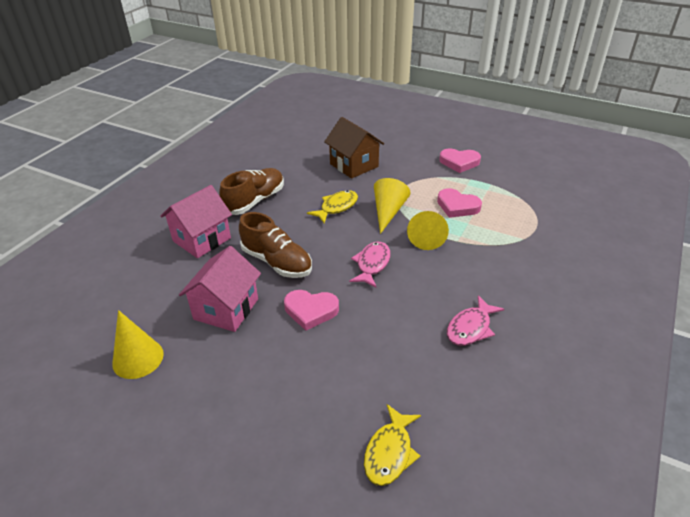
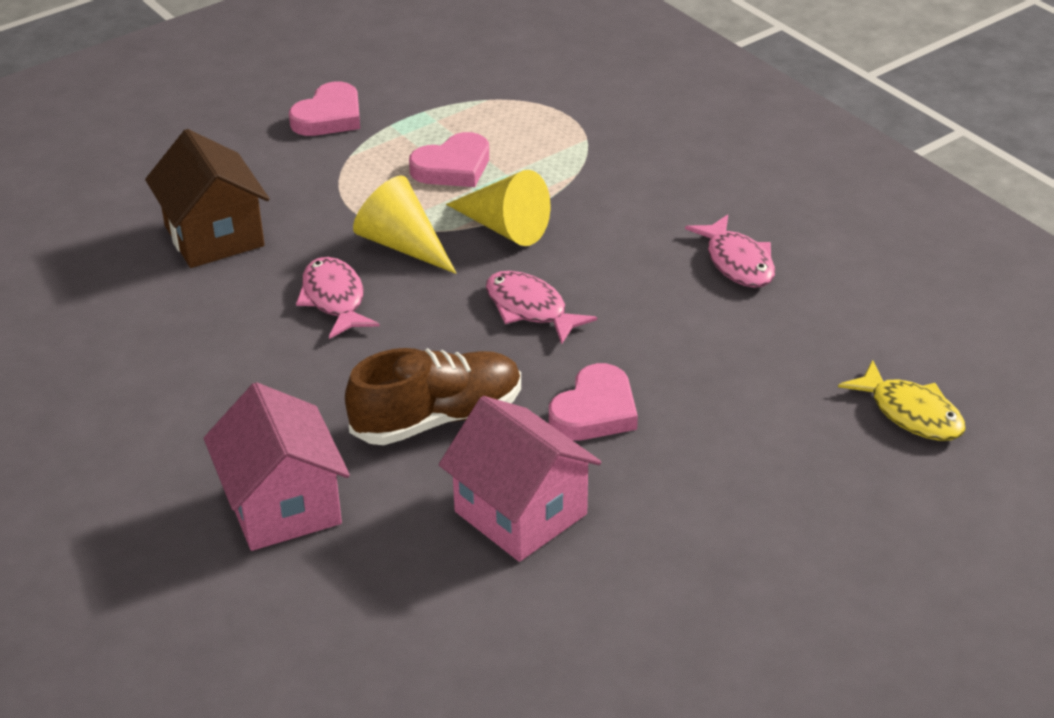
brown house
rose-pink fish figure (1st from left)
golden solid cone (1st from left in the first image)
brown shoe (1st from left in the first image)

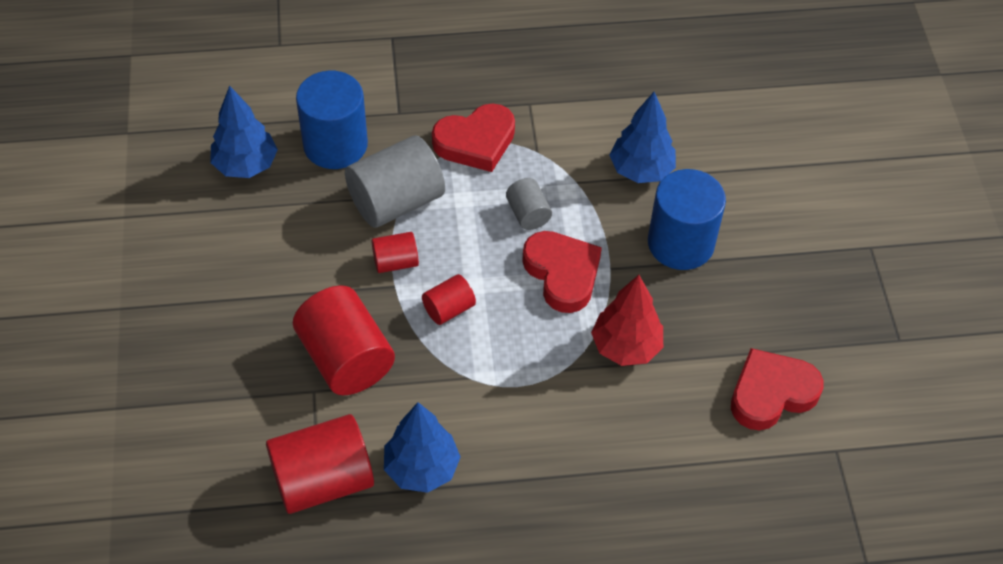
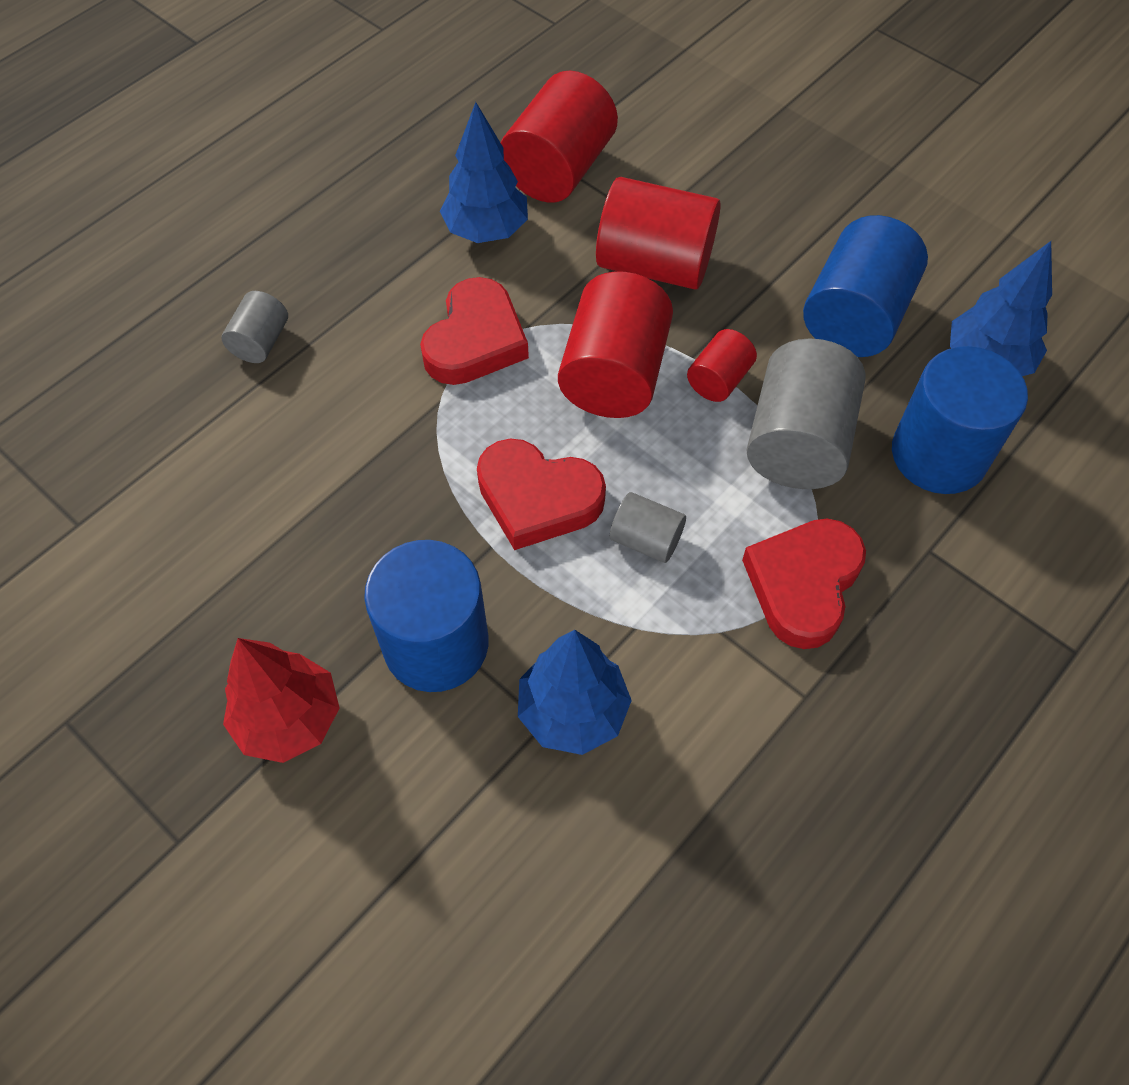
grey cylinder shape (1st from left)
crimson toy tree
crimson heart shape (1st from left)
crimson cylinder shape (2nd from left)
royal blue cylinder shape (2nd from left)

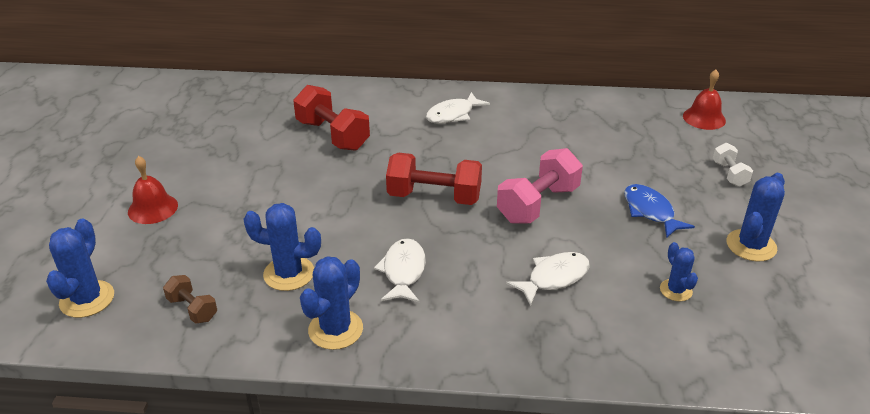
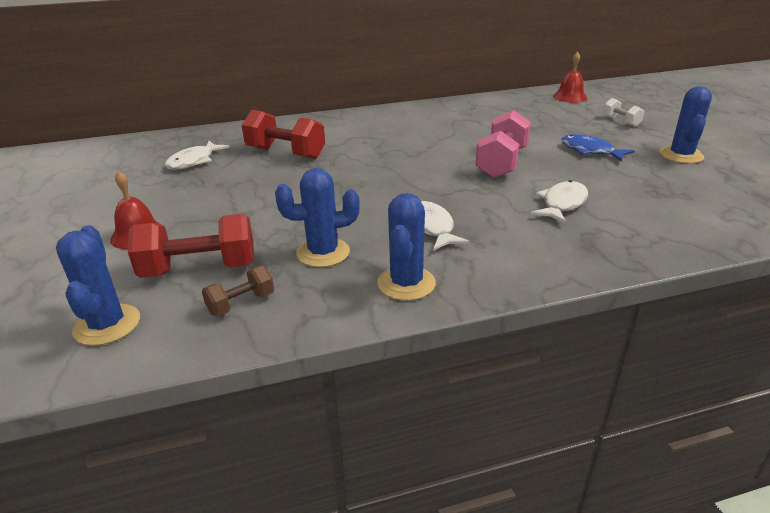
crimson hand weight (1st from left)
white fish figure (1st from left)
brown hand weight
royal blue prickly plant (4th from left in the first image)

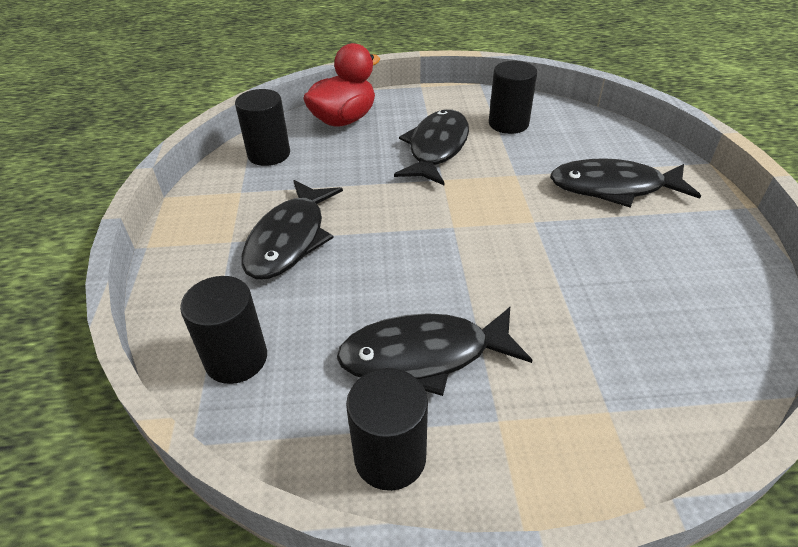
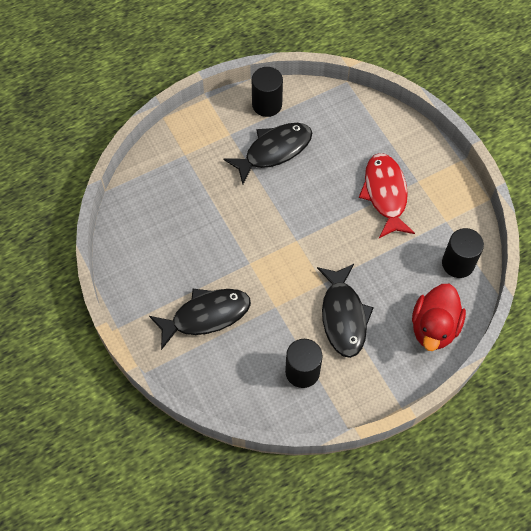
crimson fish figure
jet-black cylinder shape (1st from left in the first image)

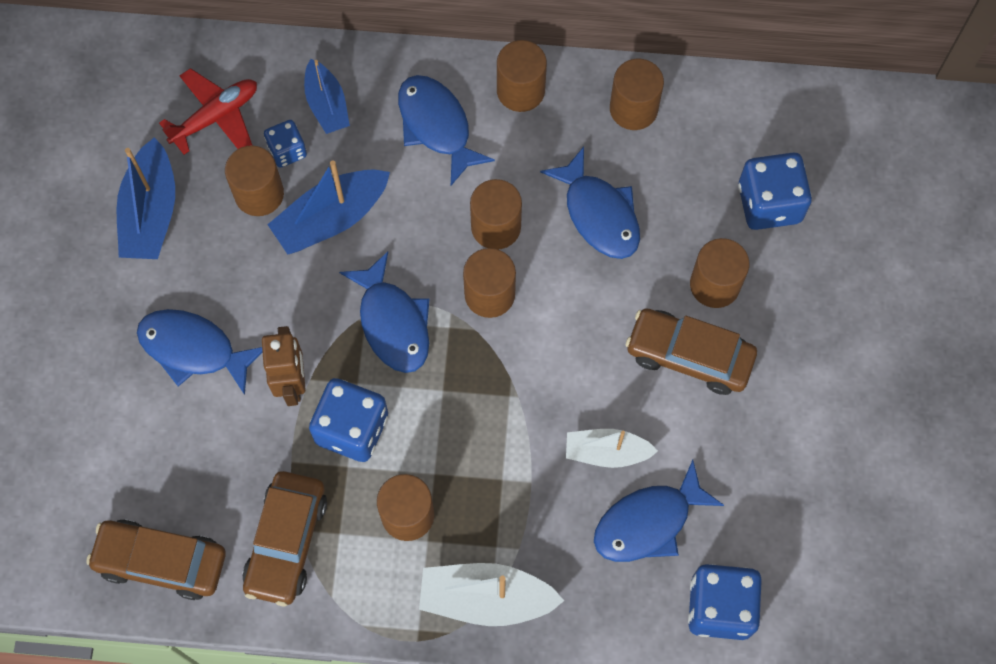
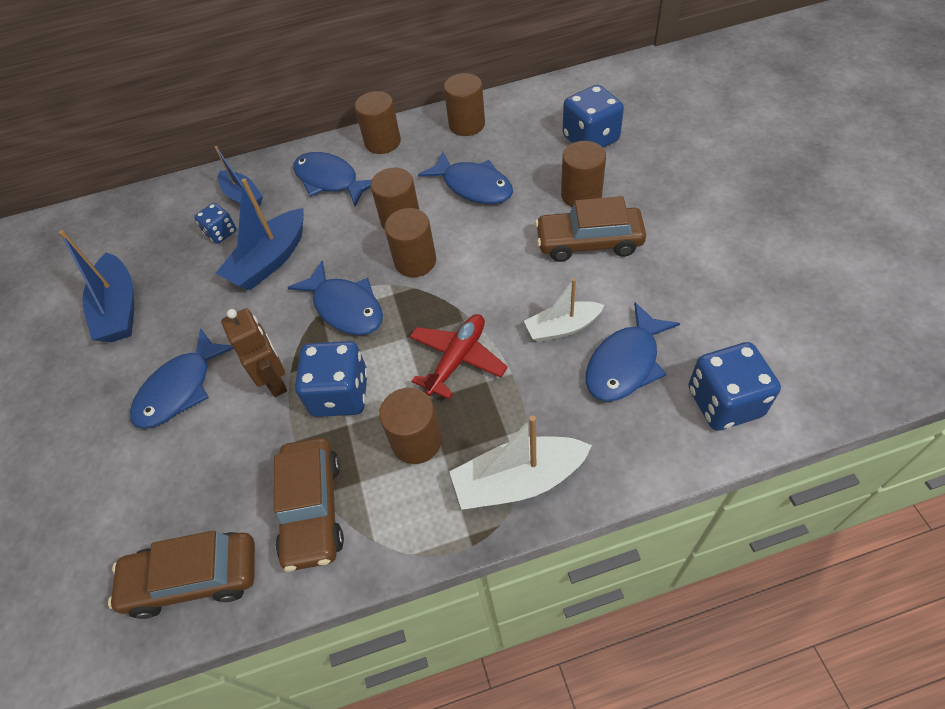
royal blue fish figure (1st from left)
crimson toy plane
brown cylinder shape (1st from left in the first image)

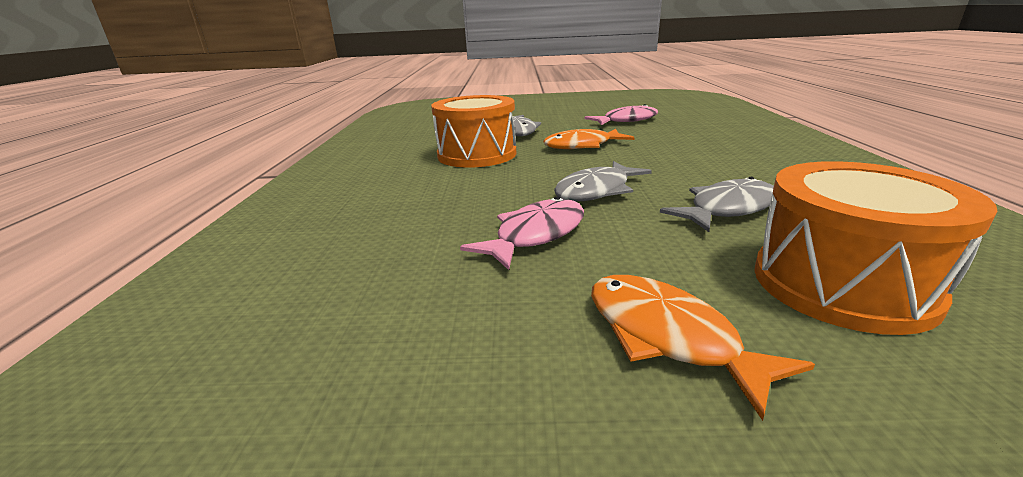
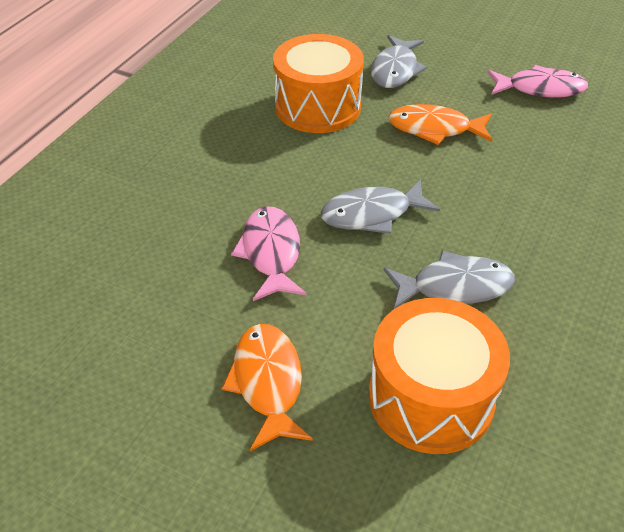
rose-pink fish figure (1st from left)

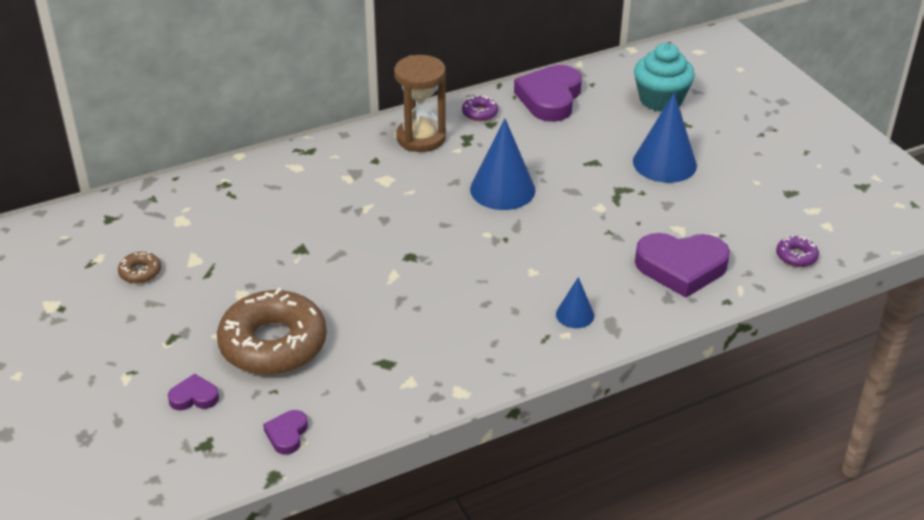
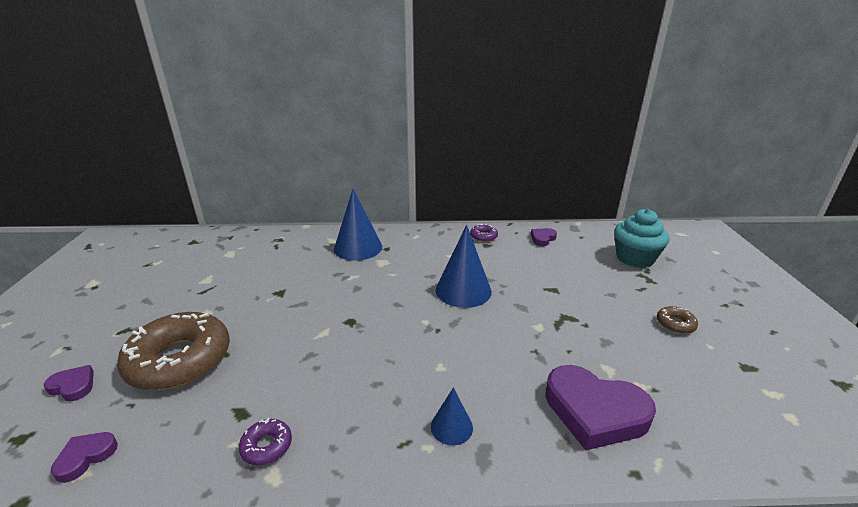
violet glazed donut (1st from left)
royal blue solid cone (1st from left)
violet heart shape (3rd from left)
brown glazed donut (2nd from left)
brown sandglass

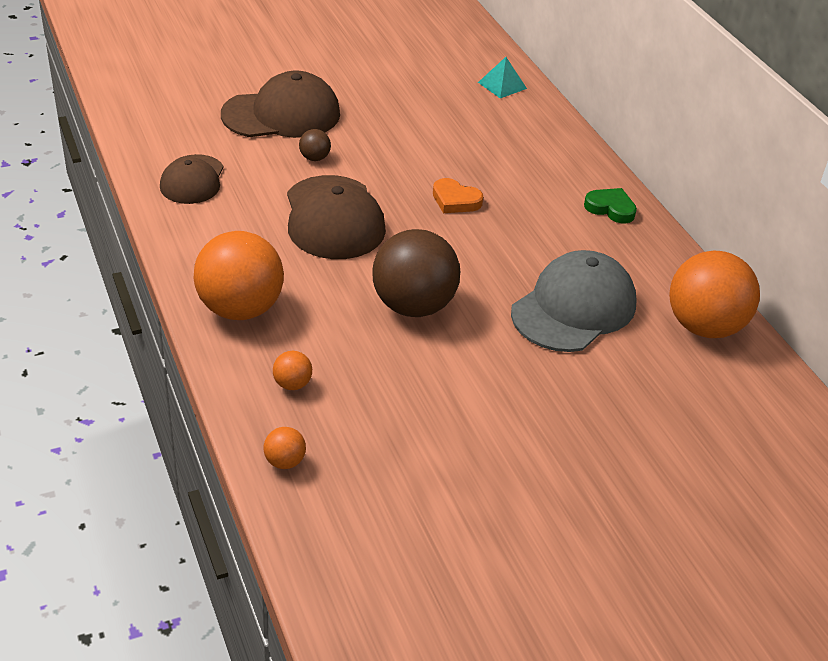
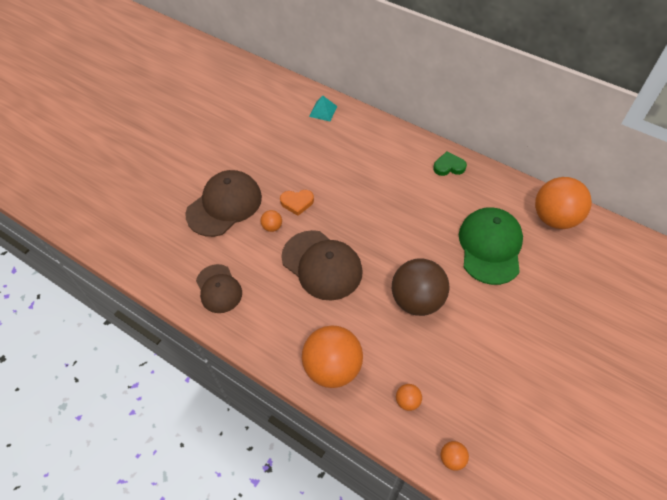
orange-coloured sphere (1st from left)
orange-coloured heart shape
emerald cap

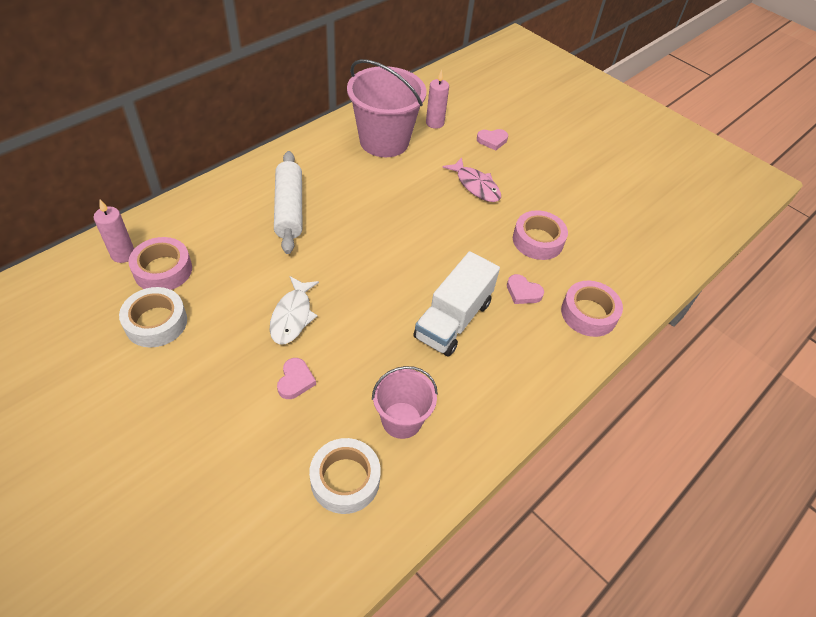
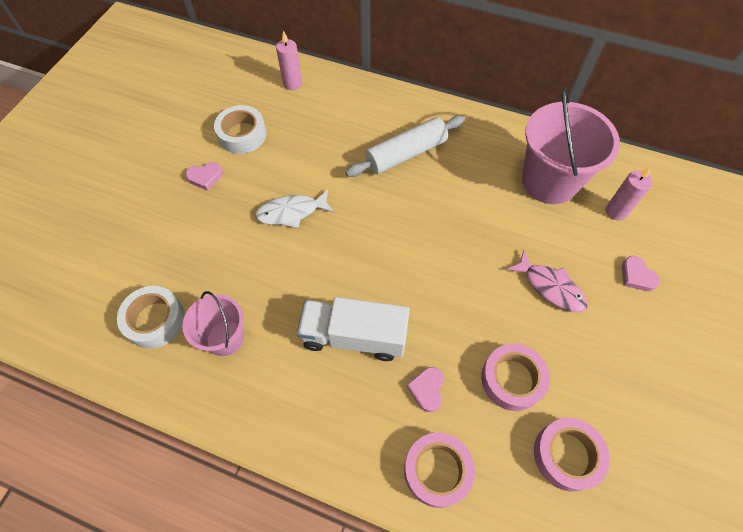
rose-pink heart shape (1st from left)
rose-pink fish figure
rose-pink roll of tape (3rd from left)

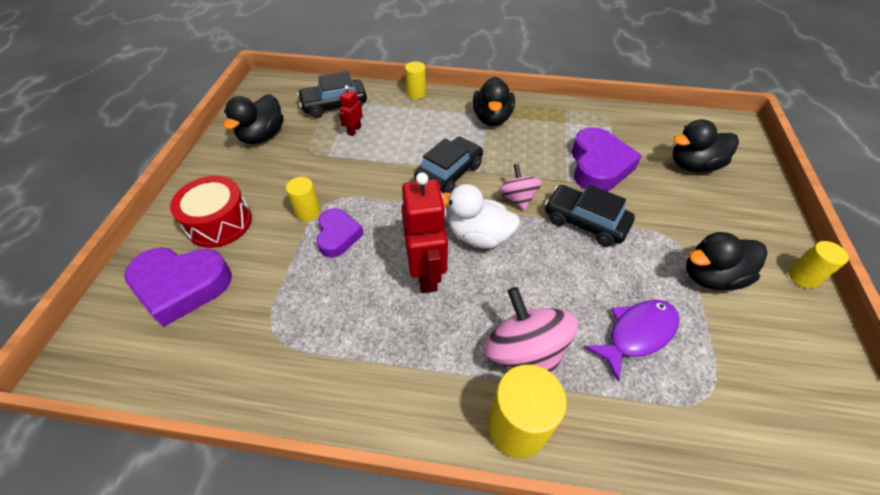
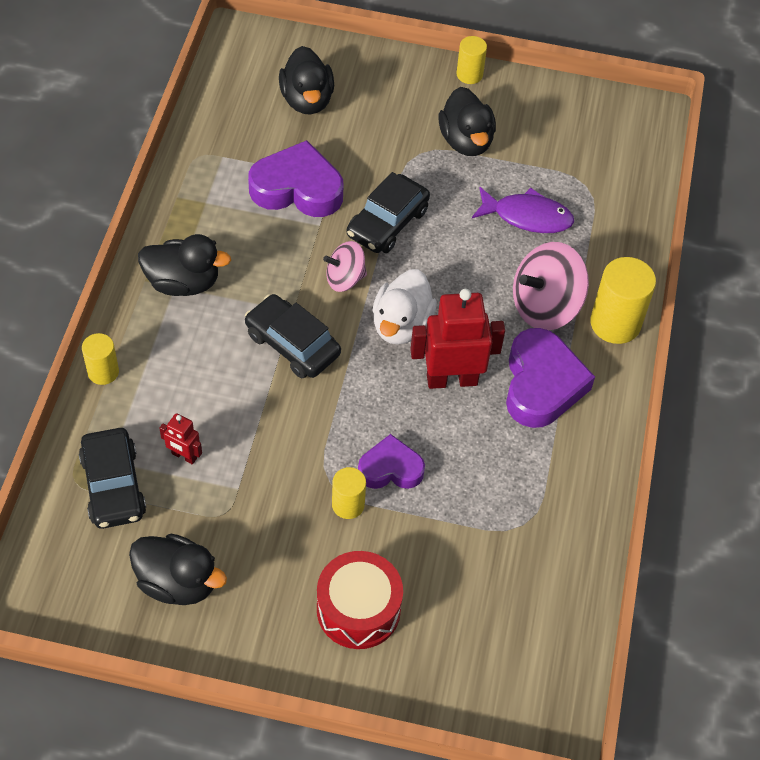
violet fish figure
violet heart shape (3rd from left)

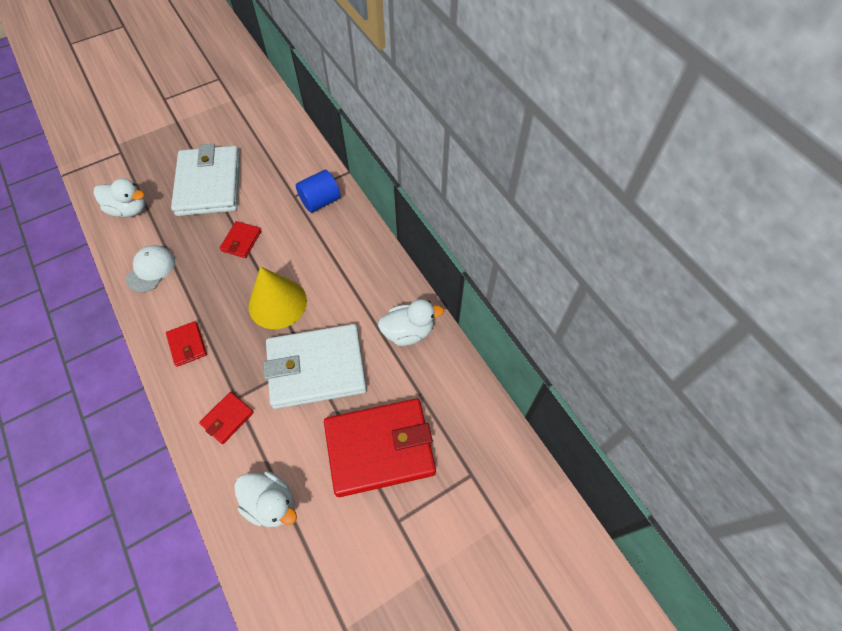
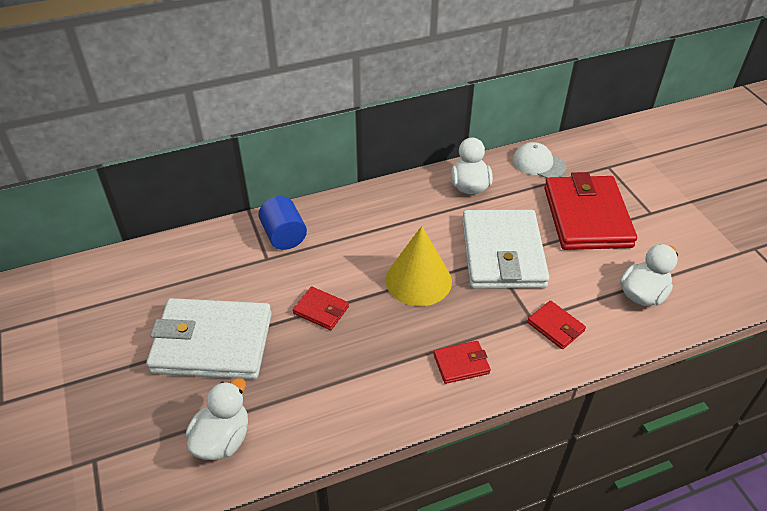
white cap

